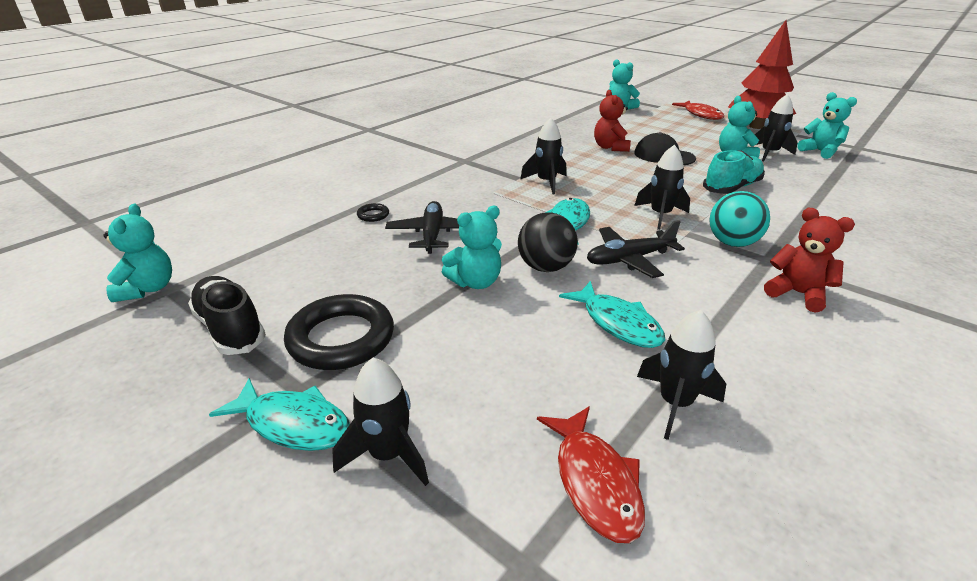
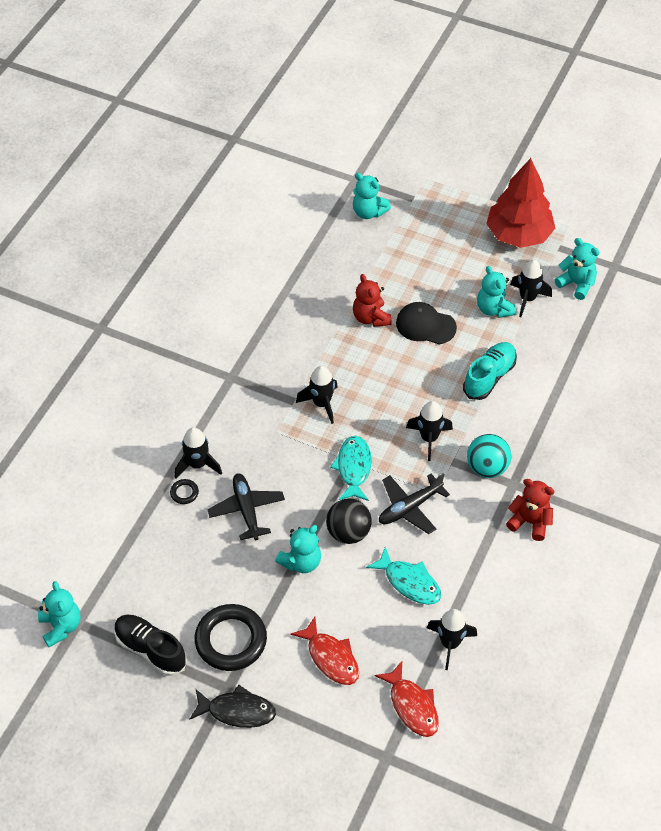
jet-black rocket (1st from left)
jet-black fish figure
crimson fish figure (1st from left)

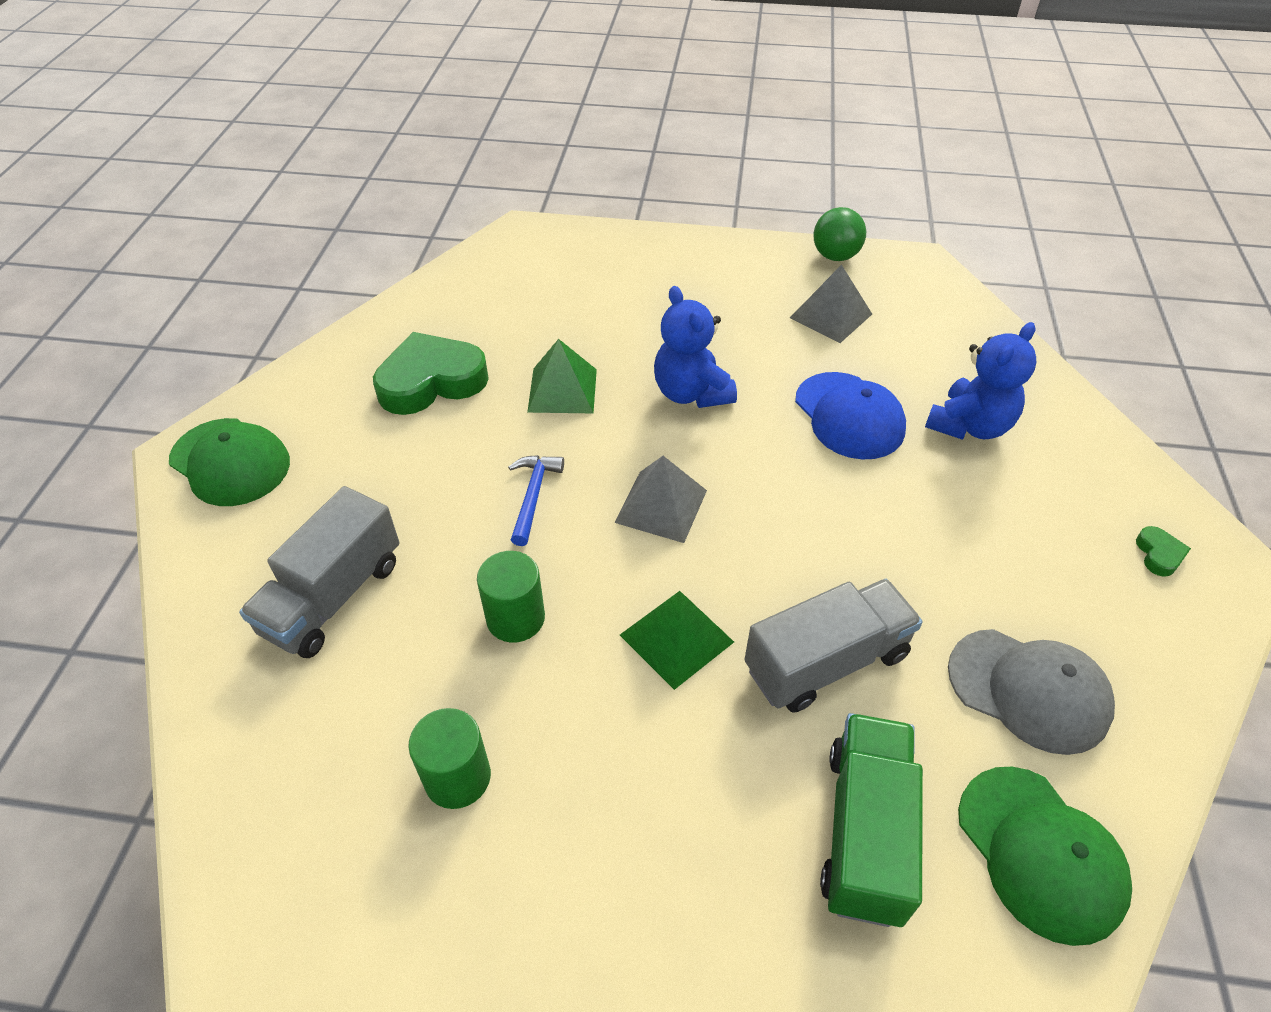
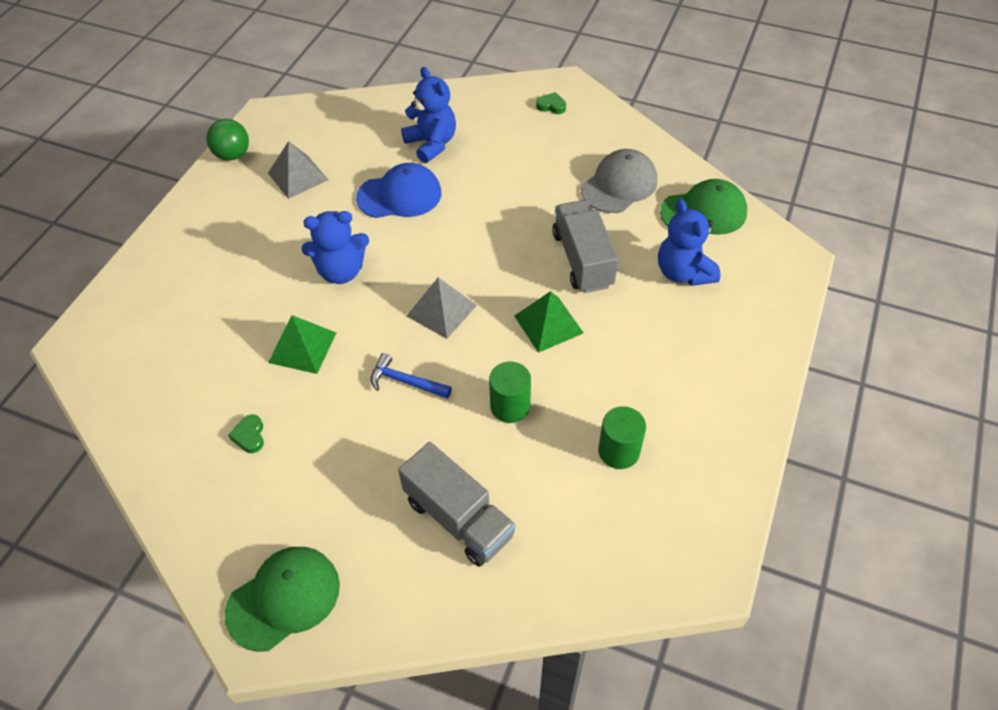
emerald heart shape (1st from left)
royal blue teddy bear (3rd from left)

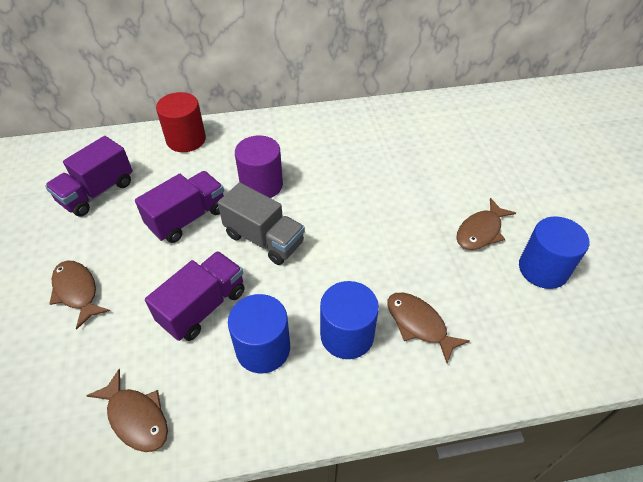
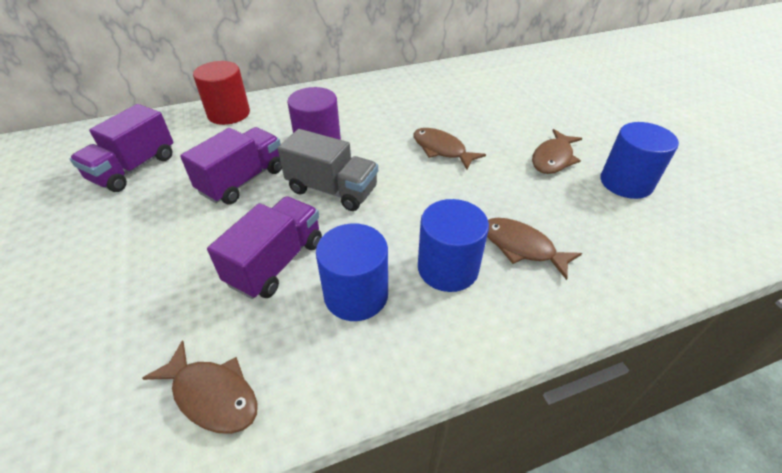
brown fish figure (2nd from left)

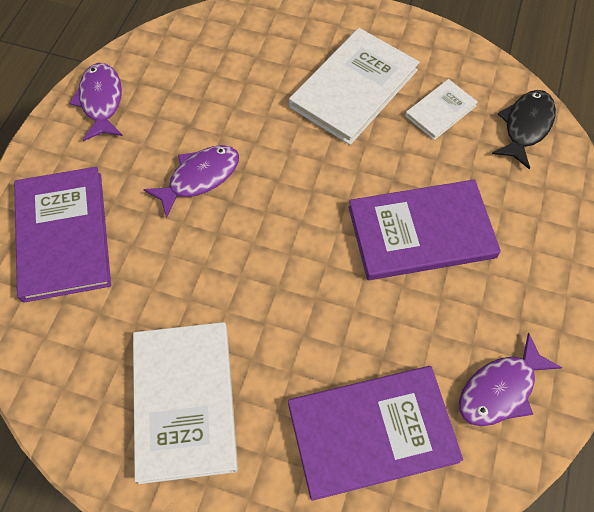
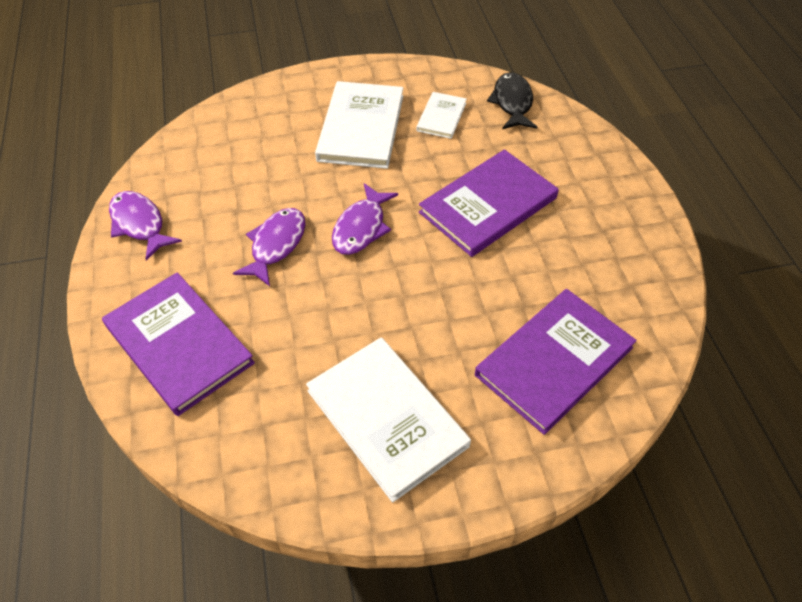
violet fish figure (3rd from left)

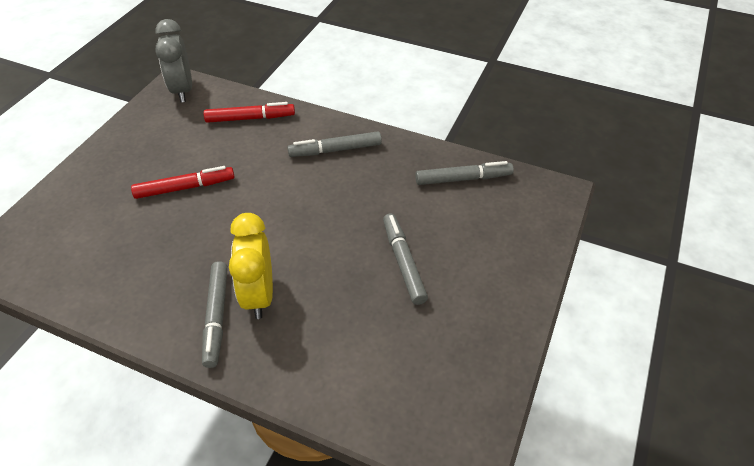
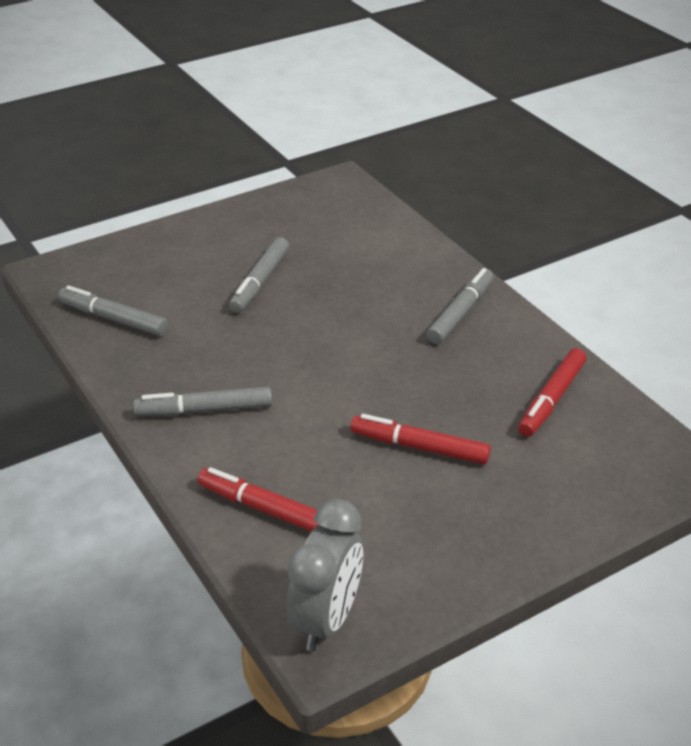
grey marker (2nd from left)
crimson marker (3rd from left)
golden clock

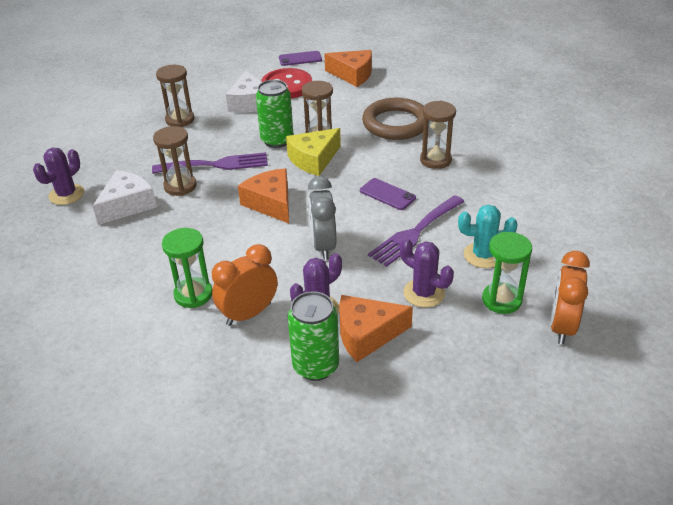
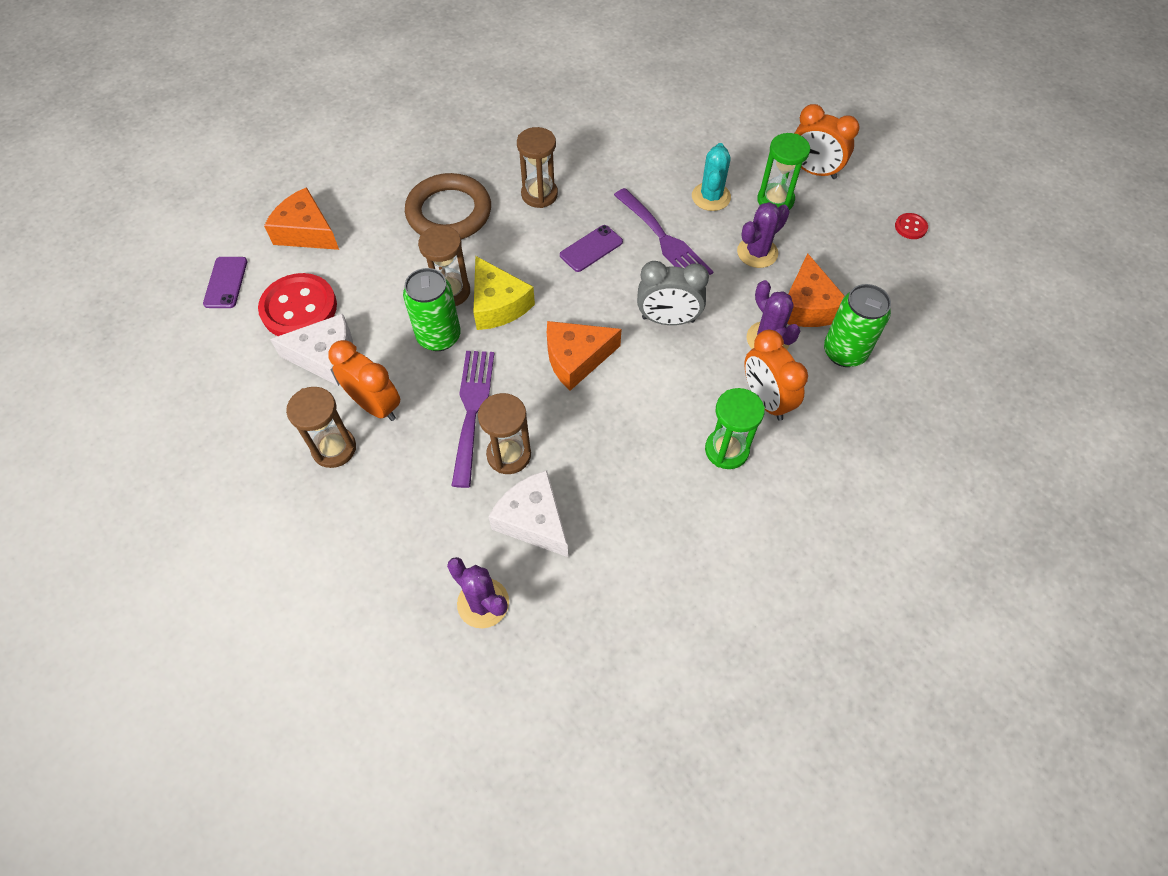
orange-coloured cheese (1st from left)
orange-coloured clock (1st from left)
crimson button (2nd from left)

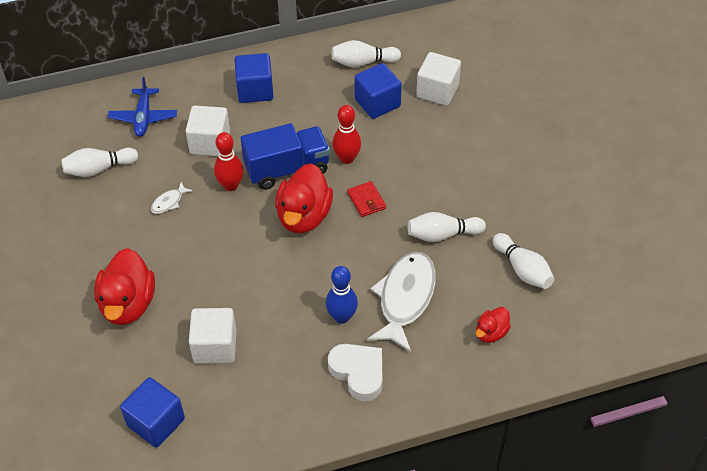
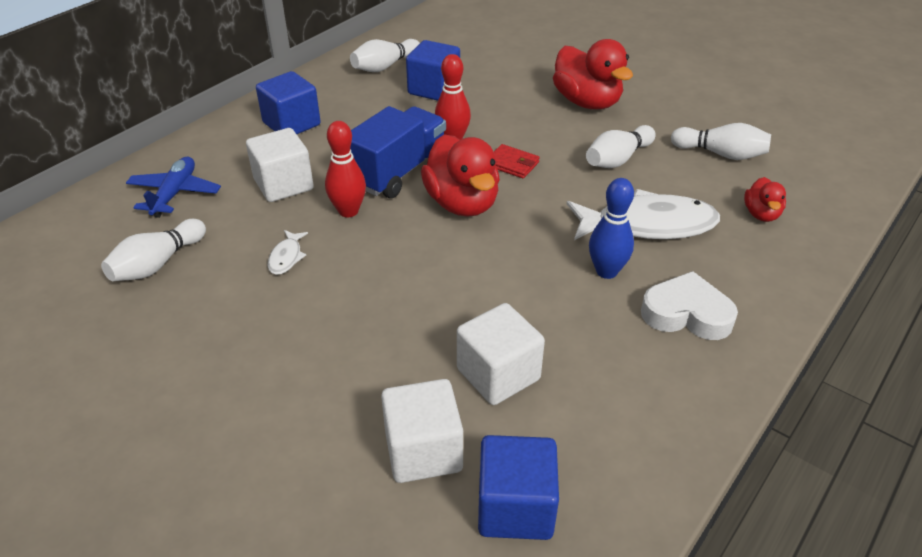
royal blue toy plane
white solid cube (2nd from left)
crimson toy duck (2nd from left)
white fish figure (2nd from left)

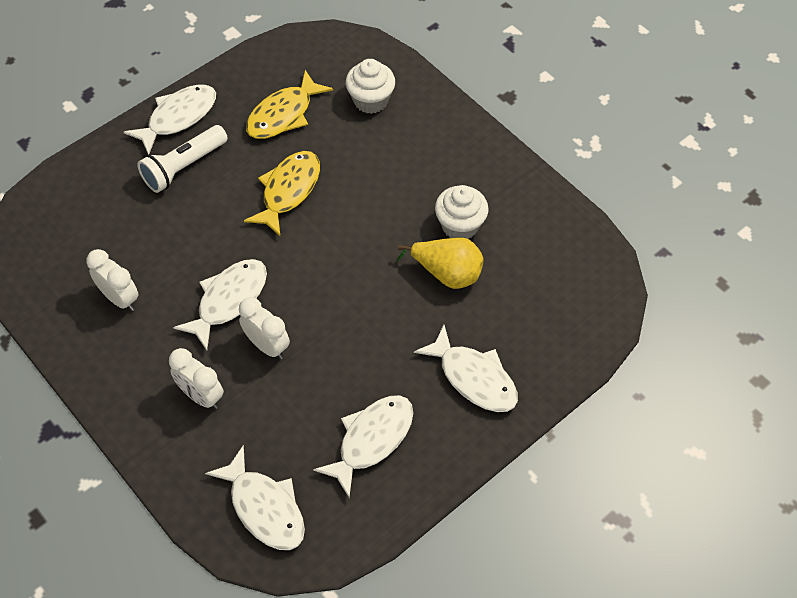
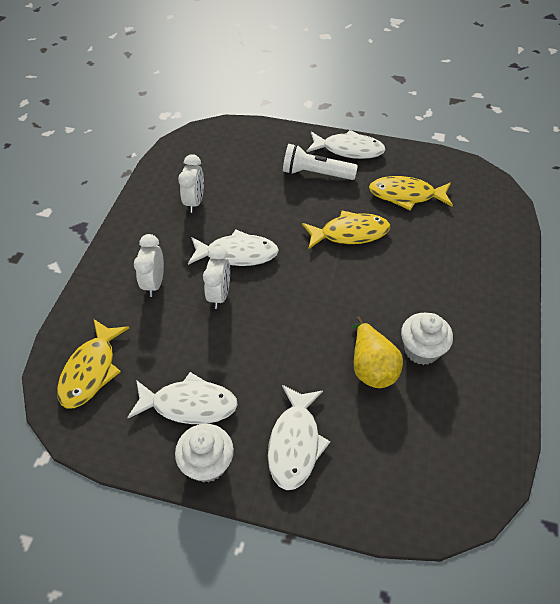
golden fish figure (1st from left)
white cupcake (1st from left)

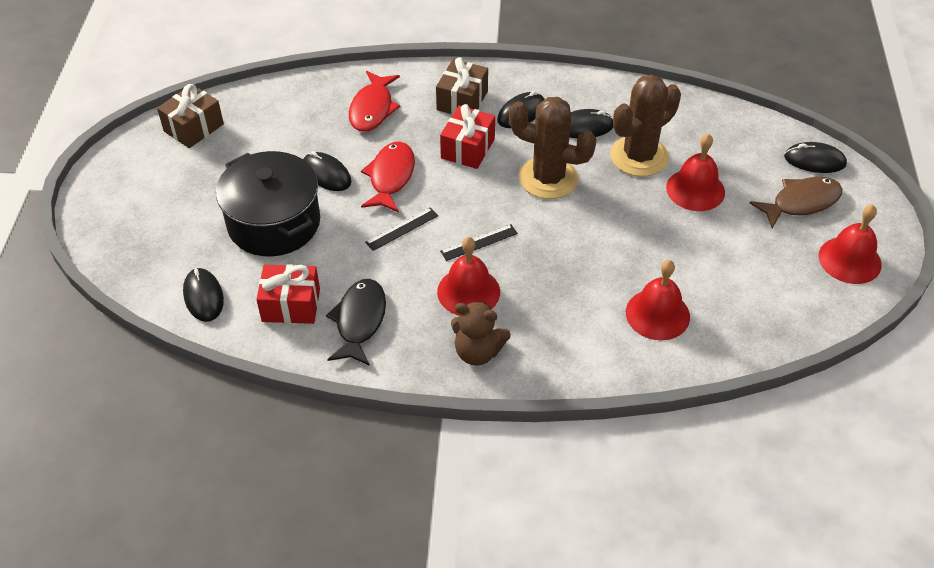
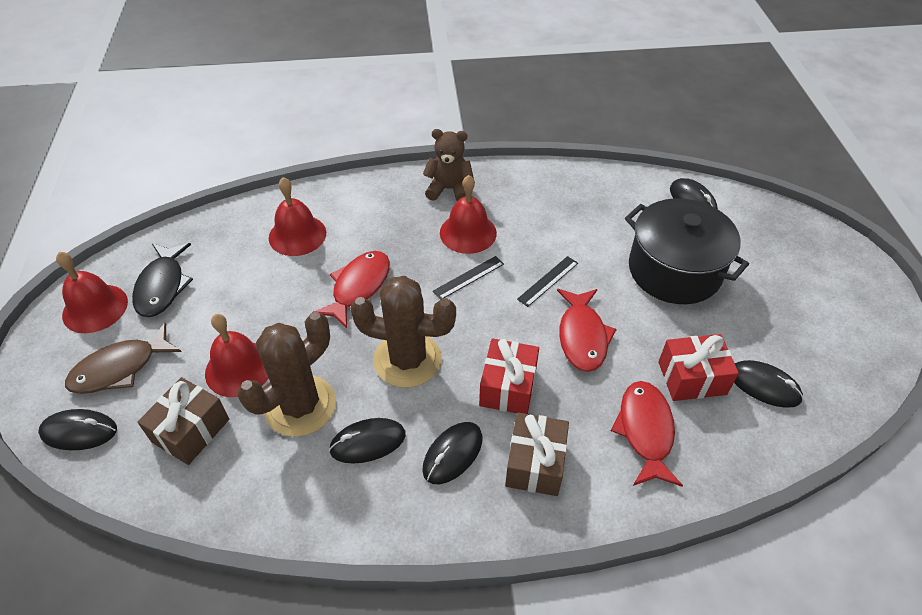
jet-black fish figure
brown wrapped gift (1st from left)
crimson fish figure (1st from left)
crimson wrapped gift (2nd from left)
jet-black computer mouse (5th from left)

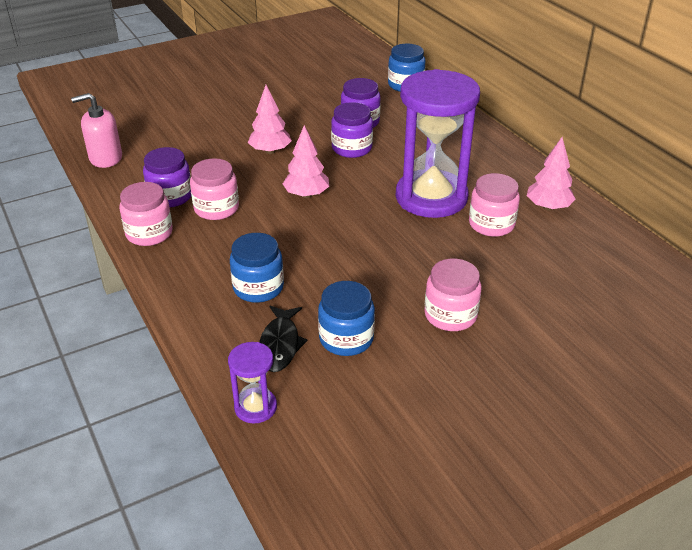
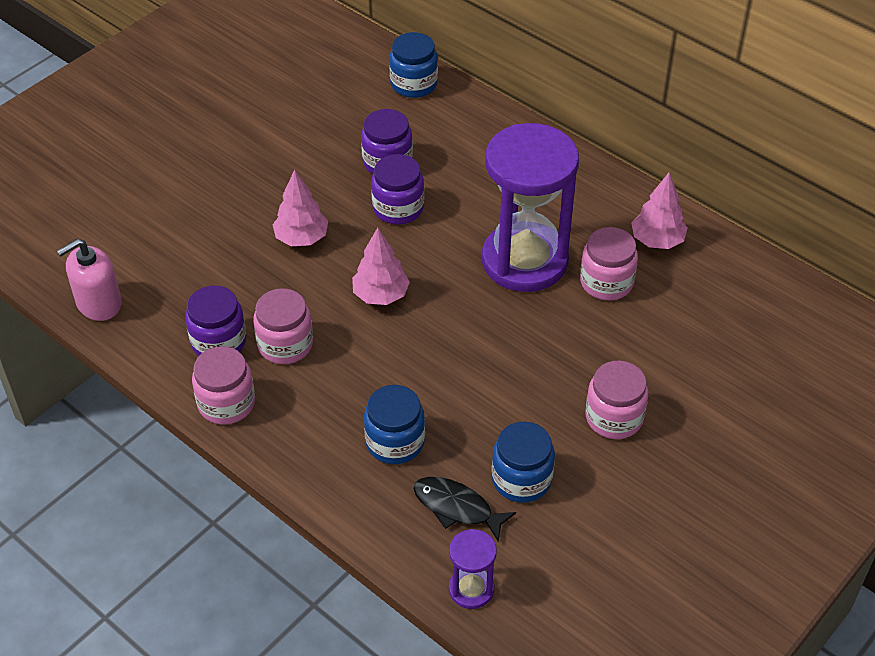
jet-black fish figure

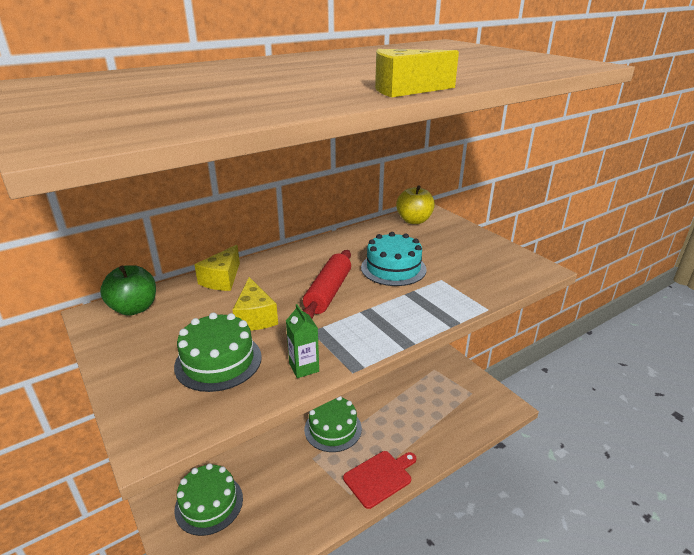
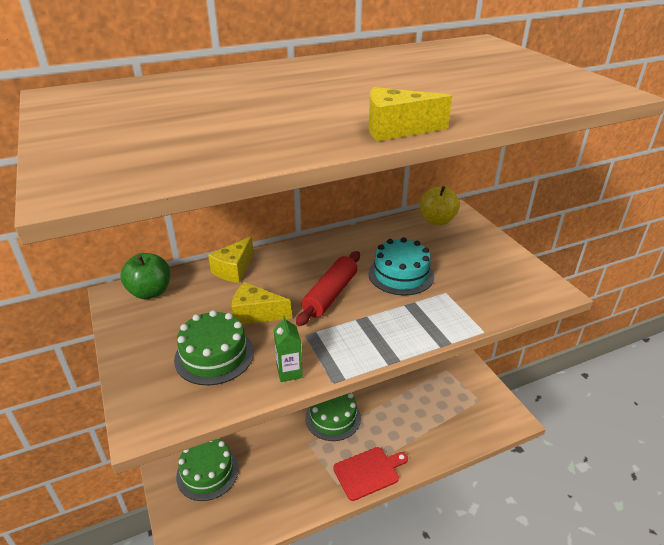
golden cheese (2nd from left)

